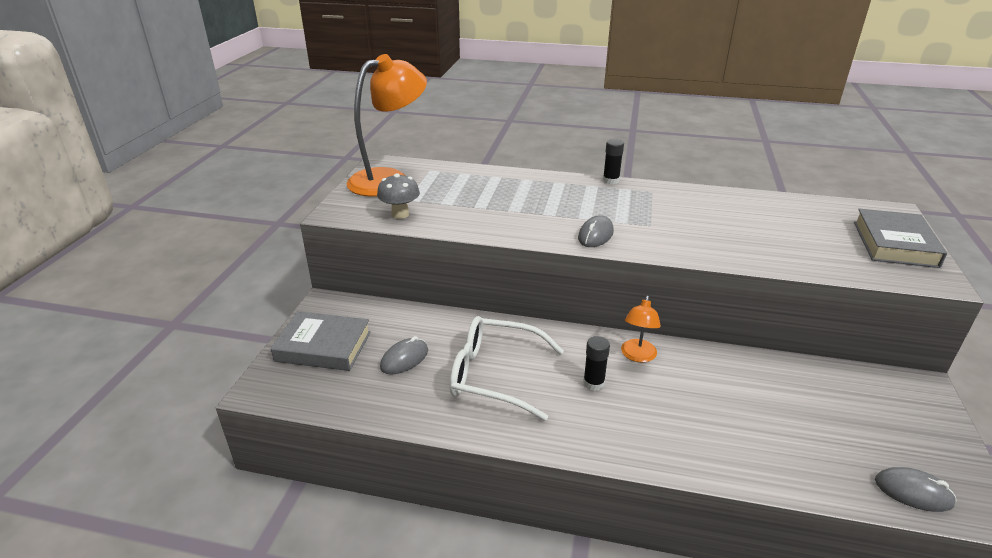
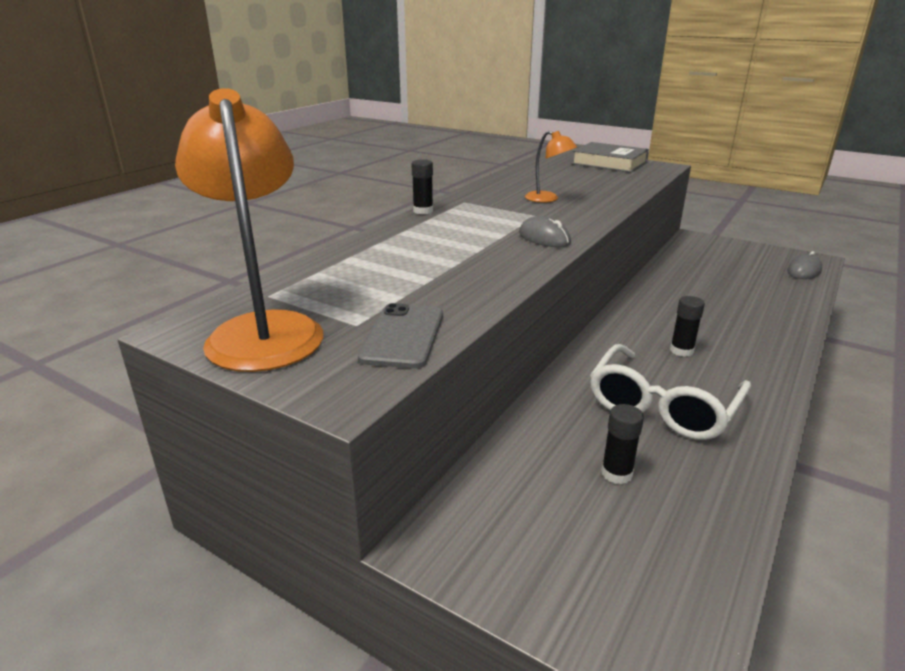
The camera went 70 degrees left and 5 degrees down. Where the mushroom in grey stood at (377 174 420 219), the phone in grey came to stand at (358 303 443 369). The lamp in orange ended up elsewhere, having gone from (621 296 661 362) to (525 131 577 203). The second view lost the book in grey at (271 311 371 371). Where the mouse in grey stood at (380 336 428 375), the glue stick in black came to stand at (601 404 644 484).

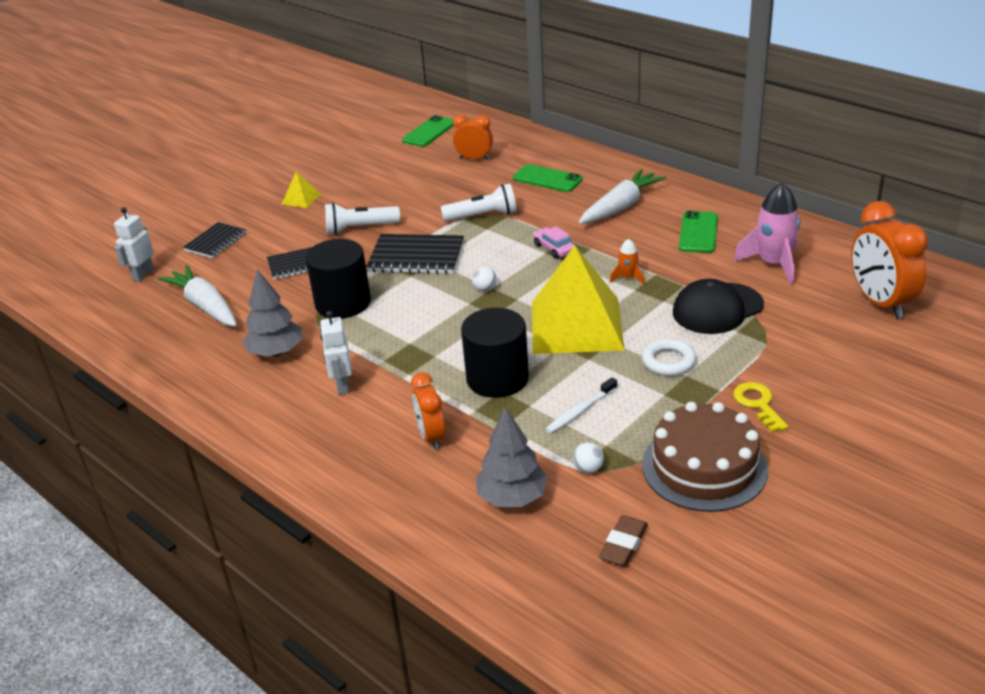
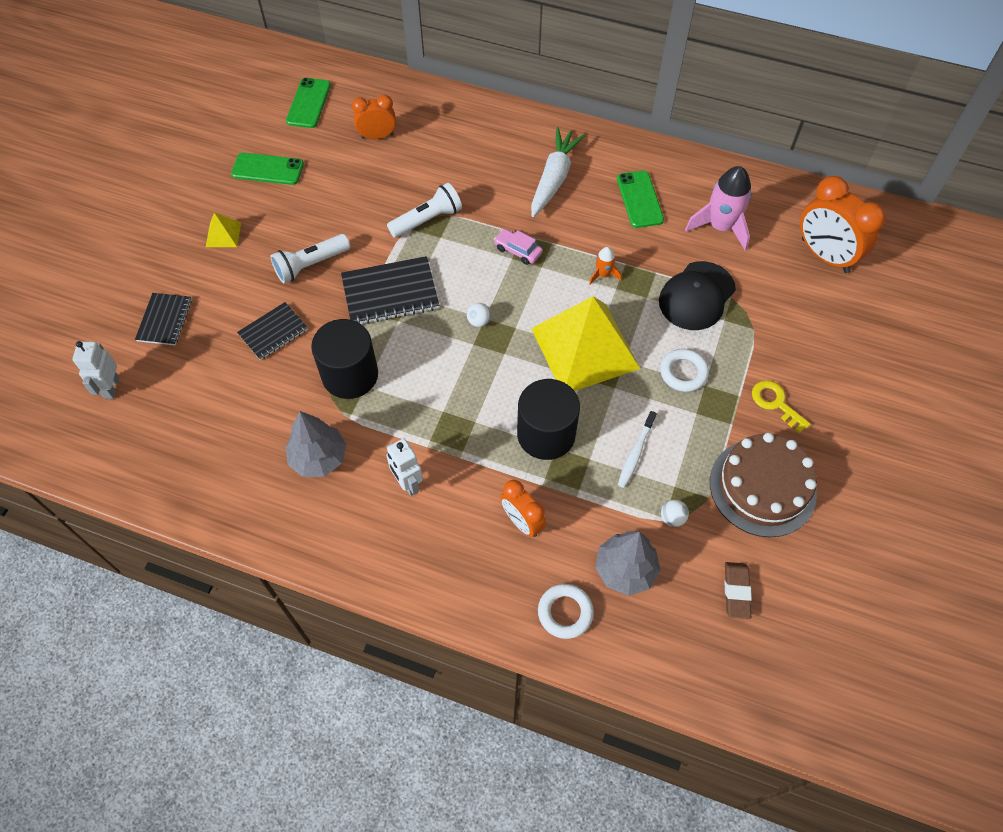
The camera went 25 degrees left and 25 degrees up. The phone in green ended up elsewhere, having gone from (513 164 583 192) to (231 153 304 185). The second view lost the carrot in white at (158 265 237 326). The second view gained the ring in white at (538 584 594 639).

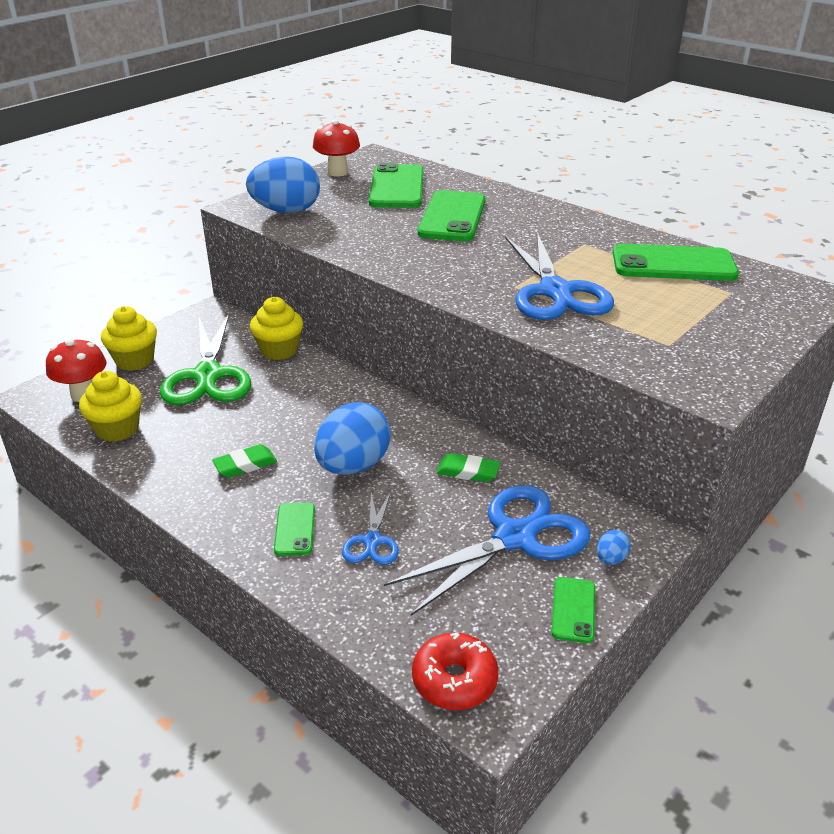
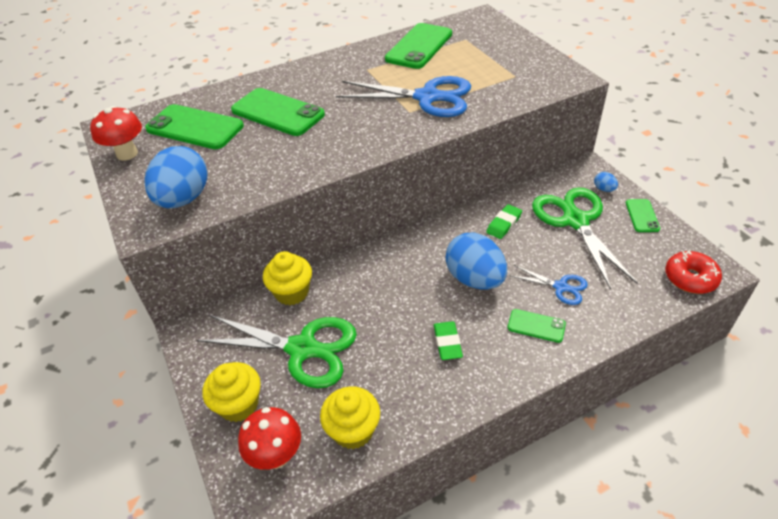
The camera went 65 degrees left and 10 degrees up. What was the scissors in blue at (384 485 590 616) turned into the scissors in green at (532 188 638 290). The phone in green at (551 577 595 643) ended up facing another way, 60 degrees clockwise from before.

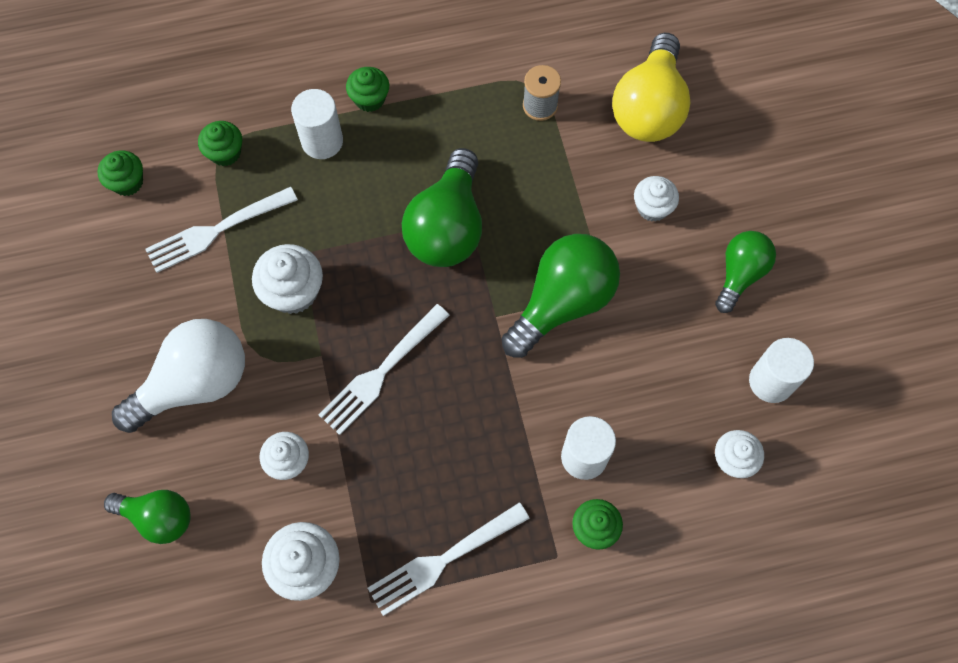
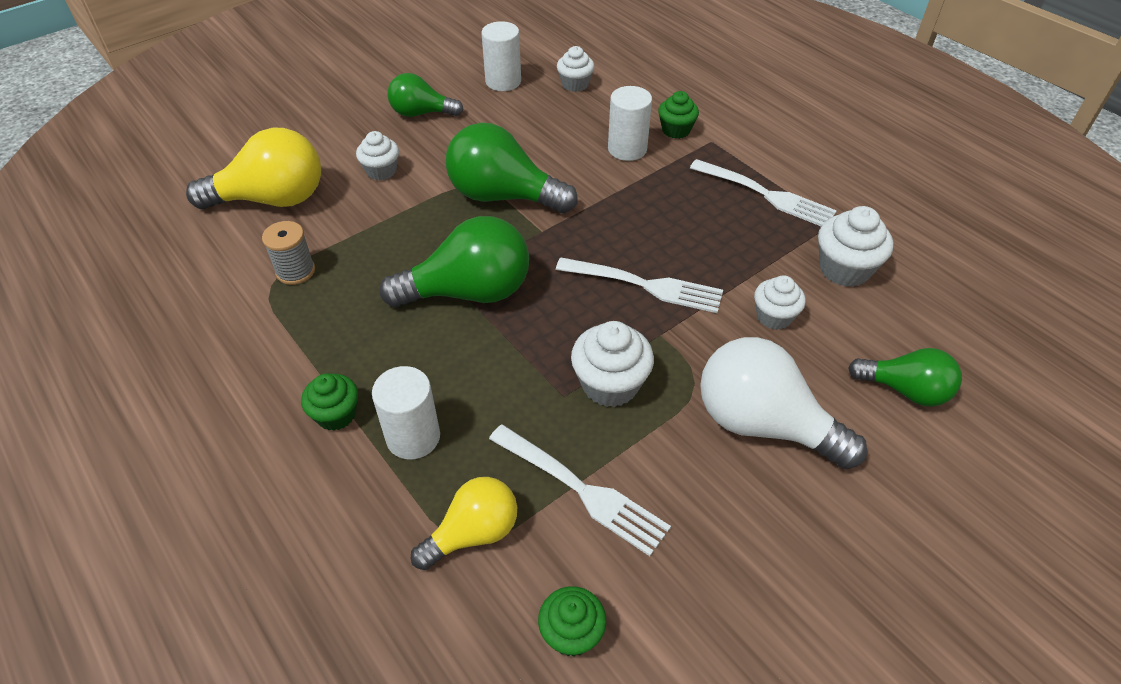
The camera went 115 degrees left and 20 degrees down. Where the cupcake in green stood at (198 121 242 166), the light bulb in yellow came to stand at (411 477 517 570). The light bulb in green at (104 490 191 544) ended up facing another way, 120 degrees clockwise from before.

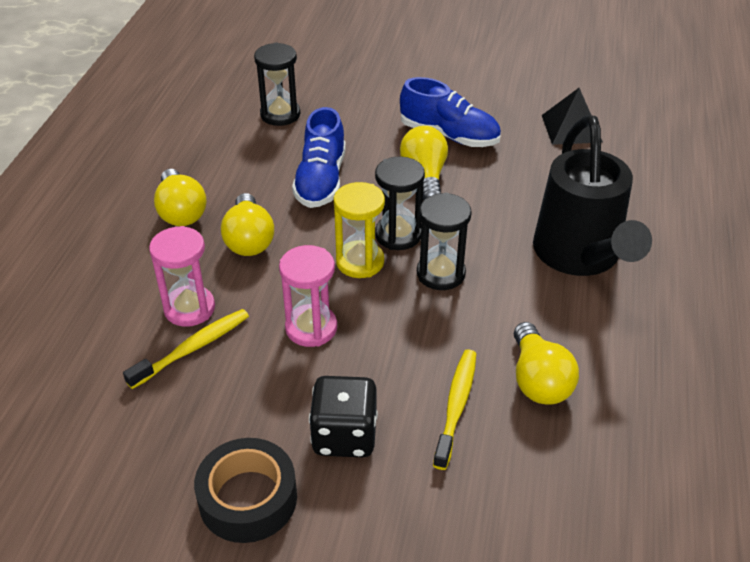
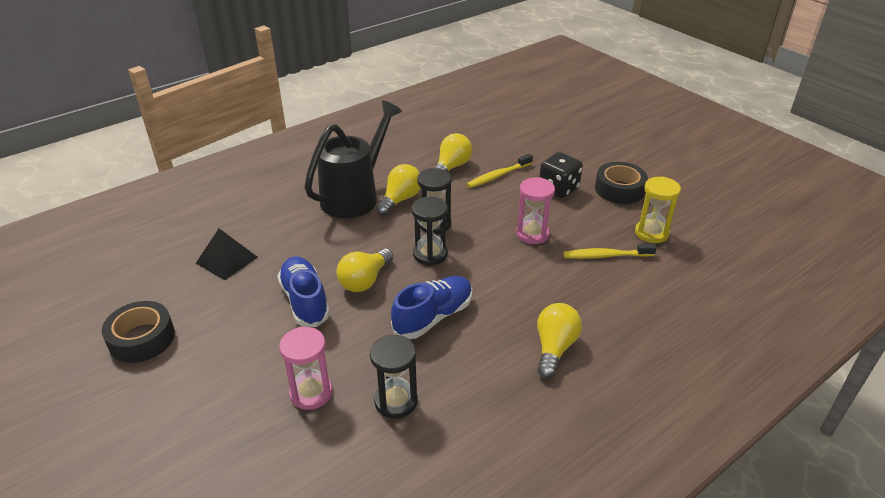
The camera went 140 degrees left and 5 degrees down. The hourglass in yellow ended up elsewhere, having gone from (334 182 385 278) to (635 176 681 243). The light bulb in yellow ended up elsewhere, having gone from (221 193 274 256) to (376 164 421 216). The hourglass in pink ended up elsewhere, having gone from (149 226 215 327) to (279 327 333 410). The second view gained the tape in black at (102 301 175 363).

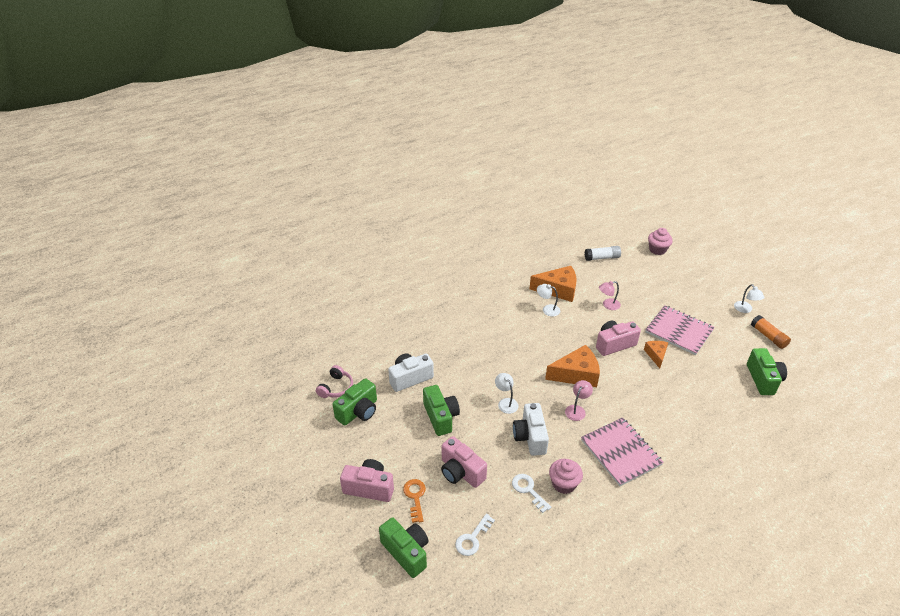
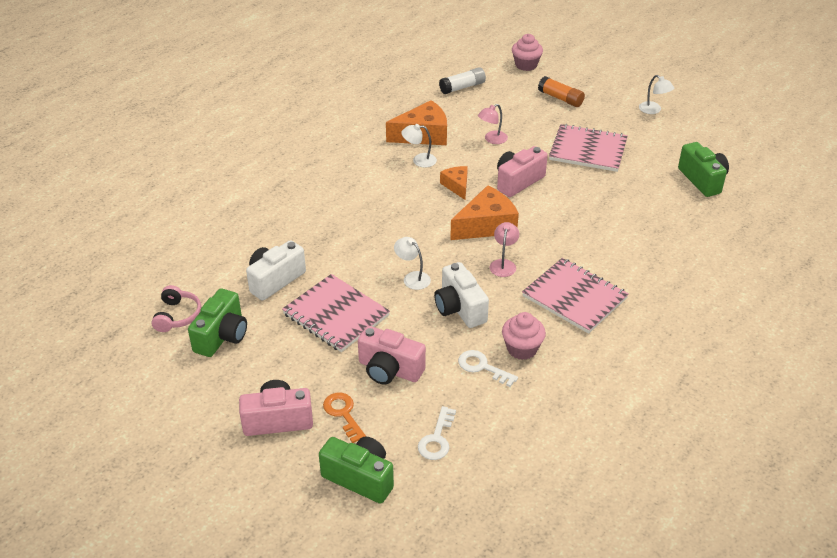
The camera went 20 degrees left and 0 degrees up. The glue stick in orange ended up elsewhere, having gone from (751 315 791 349) to (538 76 585 107). The cheese in orange ended up elsewhere, having gone from (644 341 668 368) to (440 166 468 200). Where the camera in green stood at (423 385 460 436), the notebook in pink came to stand at (282 274 390 352).

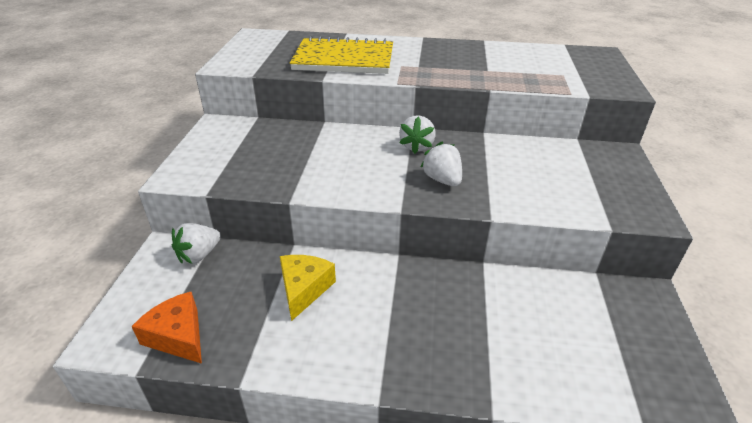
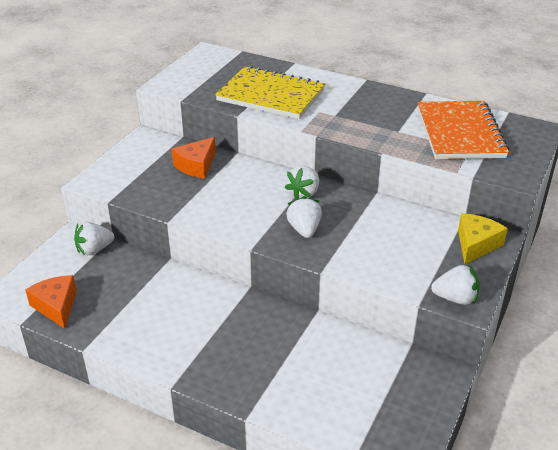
The camera went 20 degrees right and 0 degrees up. The cheese in yellow ended up elsewhere, having gone from (280 255 336 321) to (458 213 508 264). The second view gained the notebook in orange at (417 101 509 159). The second view gained the cheese in orange at (172 137 216 179). The second view gained the strawberry in white at (431 264 480 305).

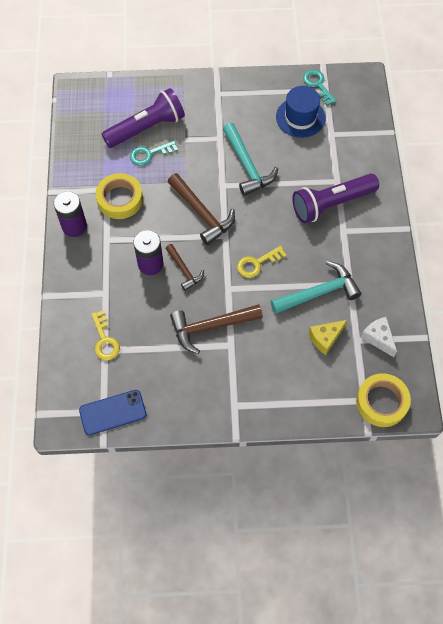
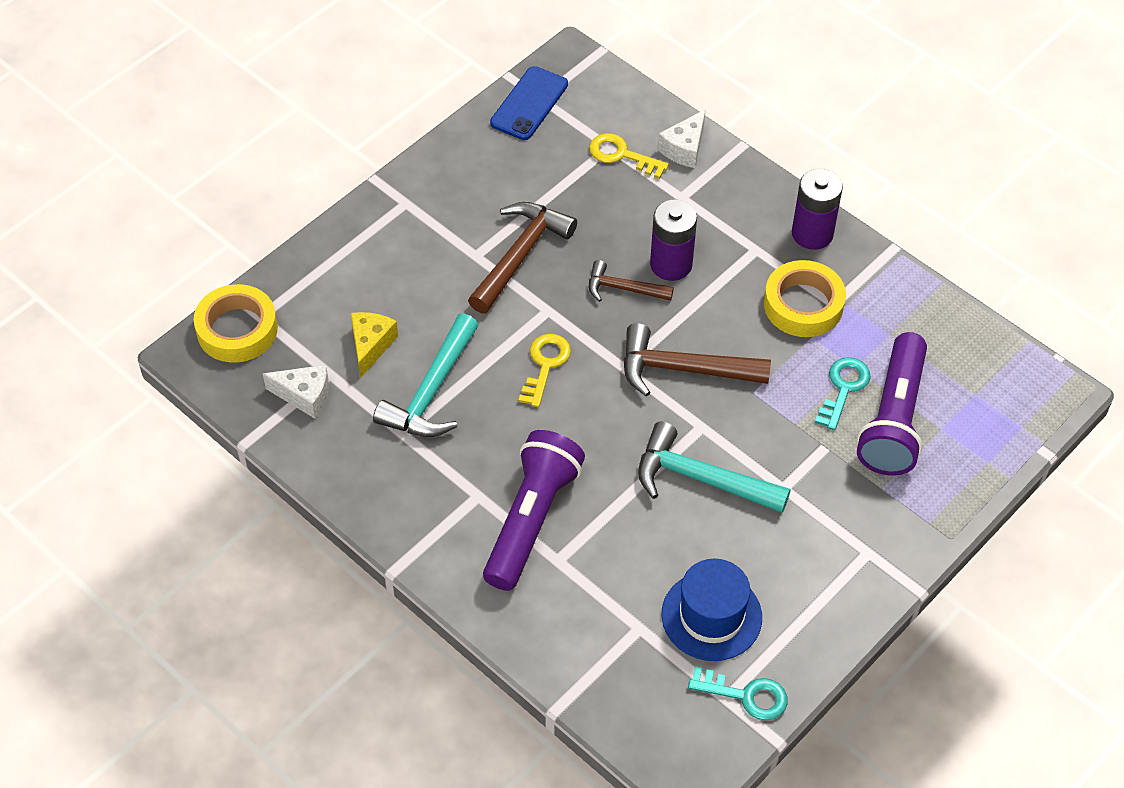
The camera went 135 degrees right and 10 degrees down. The second view gained the cheese in white at (658 109 706 168).

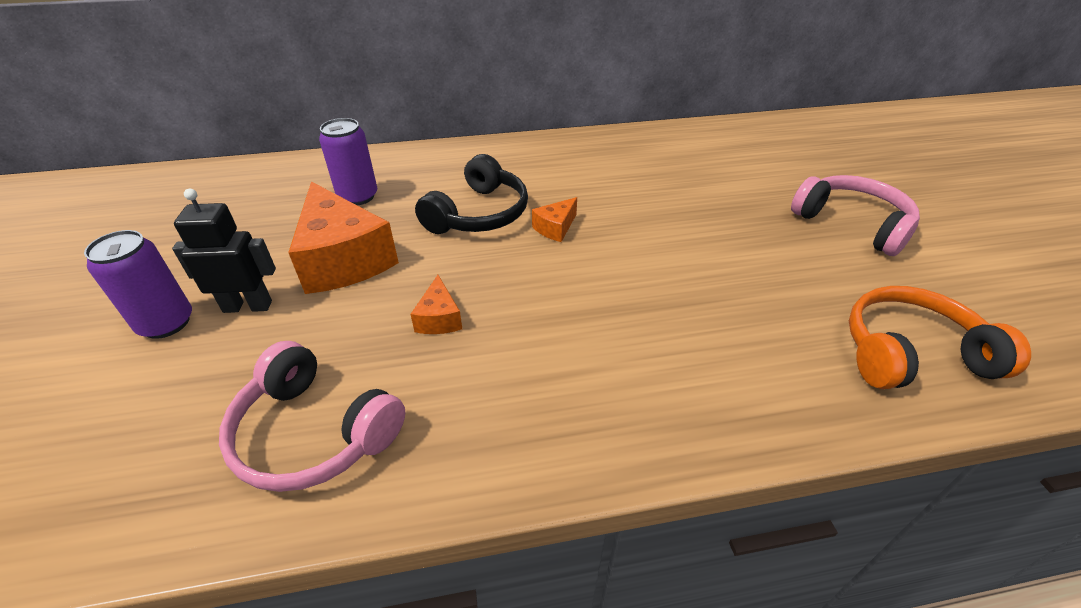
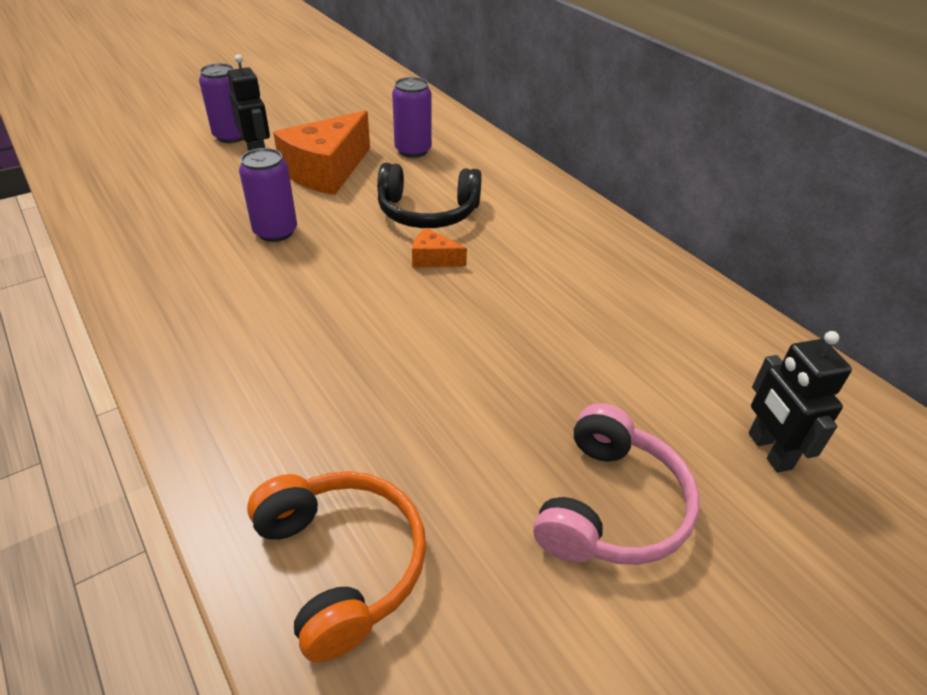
The camera went 65 degrees right and 0 degrees up. Where the cheese in orange stood at (411 275 462 334), the can in purple came to stand at (239 148 297 242). The second view lost the headphones in pink at (219 341 405 492). The second view gained the robot in black at (748 331 852 472).

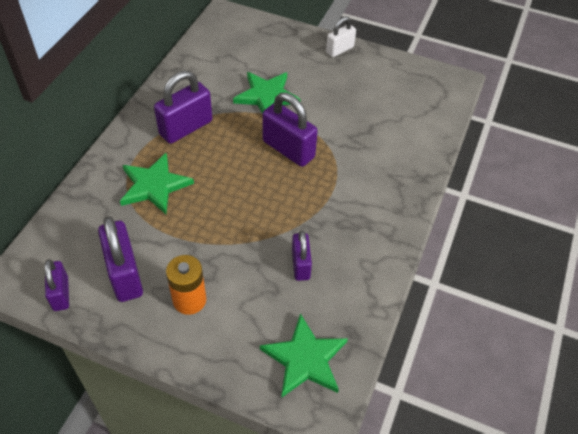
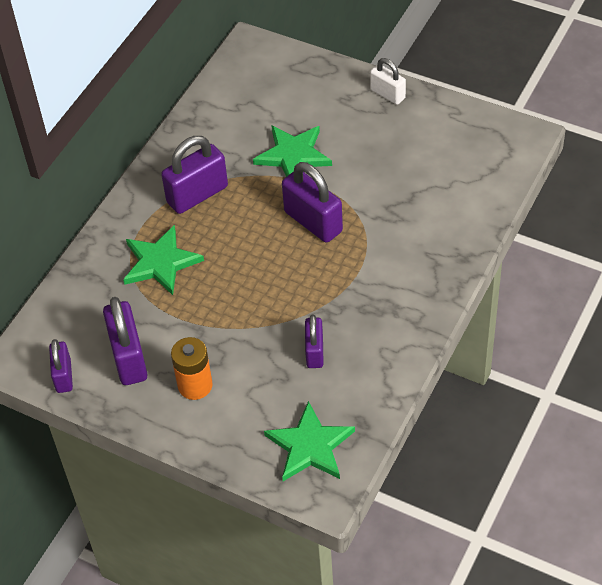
The camera went 10 degrees right and 0 degrees up. The padlock in white at (326 17 356 57) ended up facing another way, 75 degrees clockwise from before.

